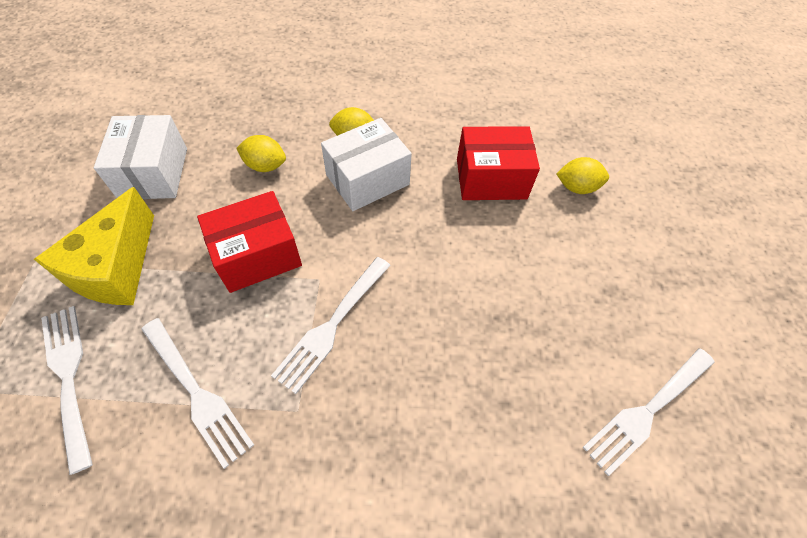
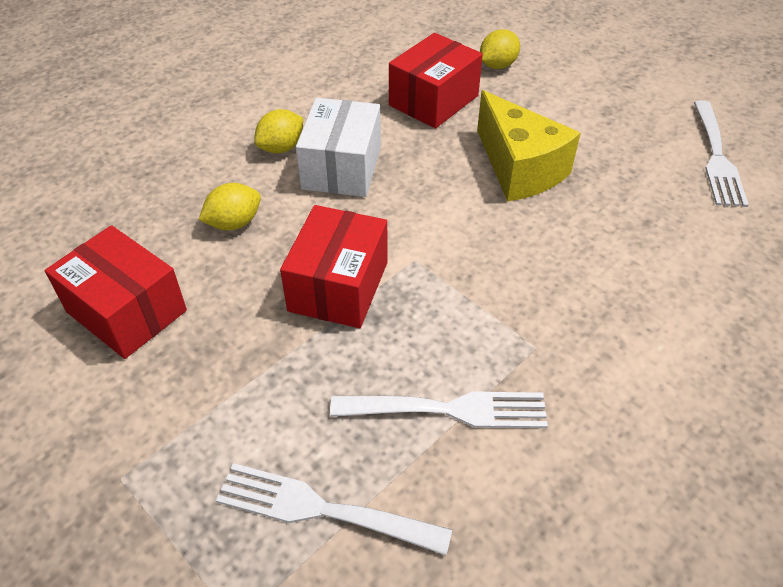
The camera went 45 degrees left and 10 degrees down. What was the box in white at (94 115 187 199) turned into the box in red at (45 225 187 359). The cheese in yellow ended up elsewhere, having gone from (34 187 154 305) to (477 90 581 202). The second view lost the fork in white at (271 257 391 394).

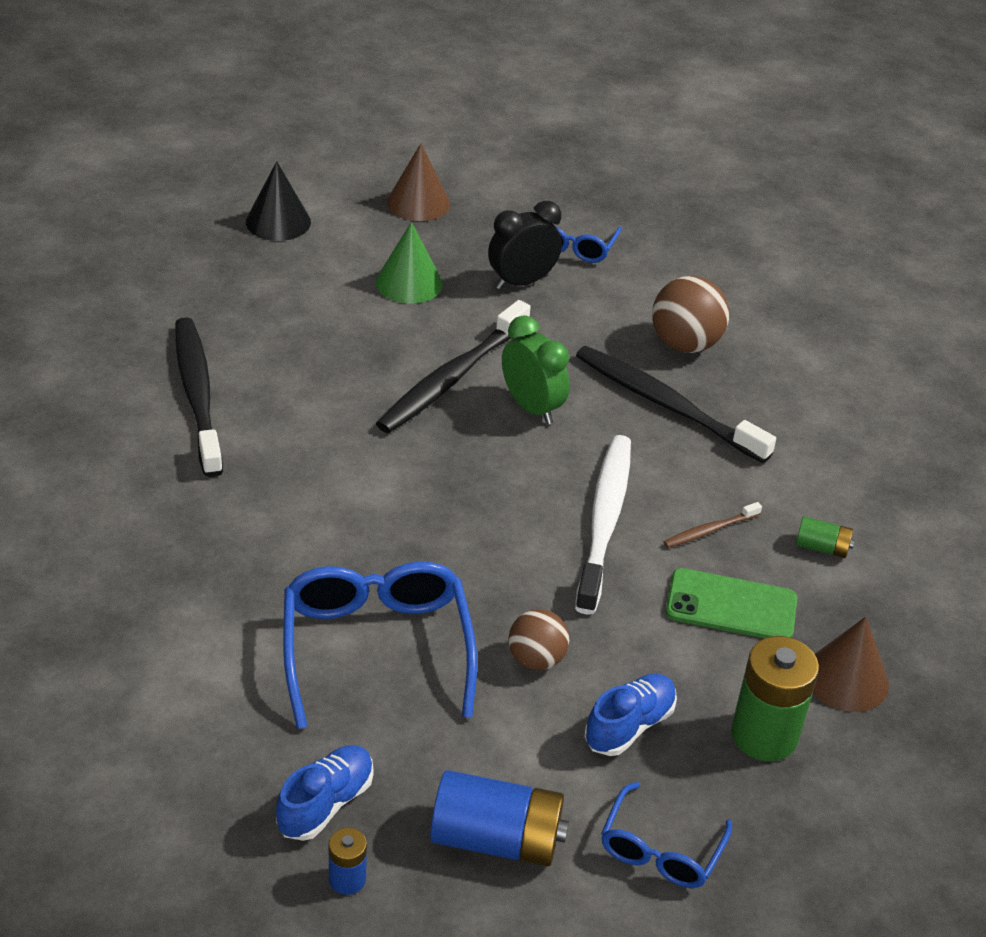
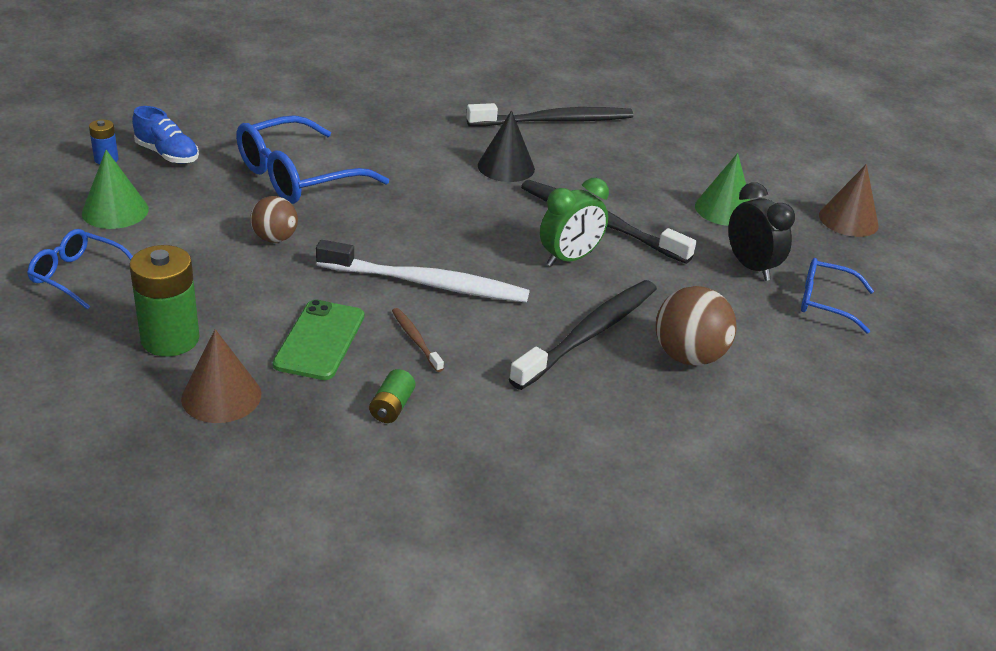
The camera went 90 degrees right and 5 degrees down. The cone in black ended up elsewhere, having gone from (246 161 311 241) to (478 111 535 182). The glasses in blue at (283 562 477 729) ended up facing another way, 150 degrees clockwise from before. The second view lost the shoe in blue at (585 674 677 756). Where the battery in blue stood at (430 770 569 866), the cone in green came to stand at (82 150 149 229).

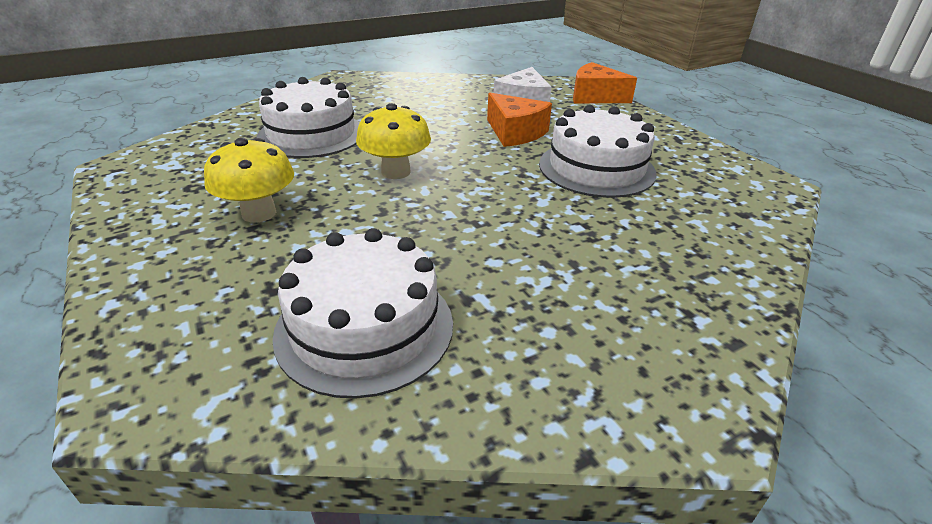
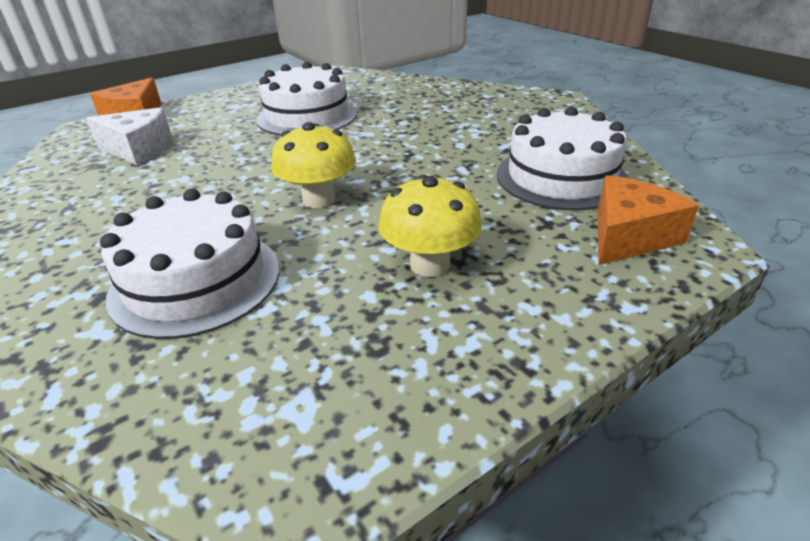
The camera went 95 degrees left and 0 degrees up. The cheese in orange ended up elsewhere, having gone from (487 93 552 147) to (597 175 699 265).

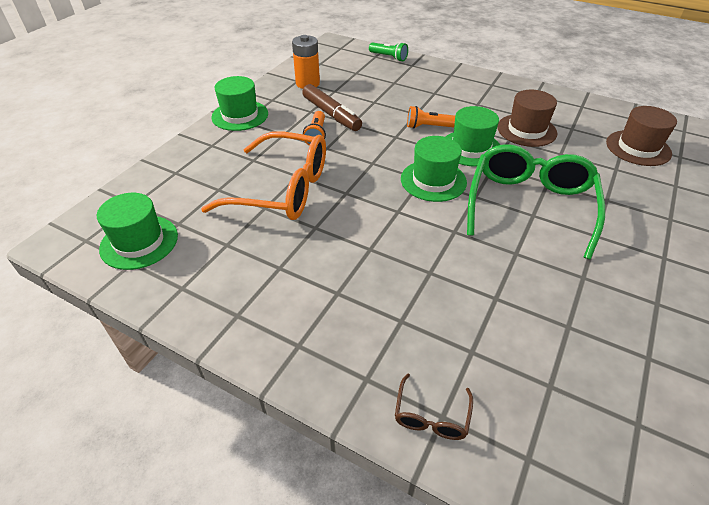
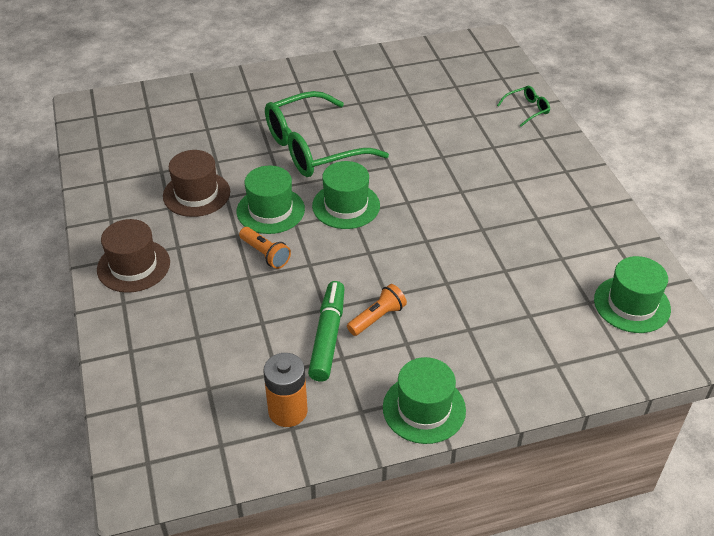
The camera went 135 degrees left and 0 degrees up. The second view lost the flashlight in green at (369 42 408 62). What was the marker in brown at (302 84 362 131) turned into the marker in green at (308 281 345 381). The hat in brown ended up elsewhere, having gone from (606 106 677 166) to (97 219 170 293). The second view lost the glasses in orange at (201 131 326 220). What was the glasses in brown at (395 373 473 440) turned into the glasses in green at (497 86 550 127).

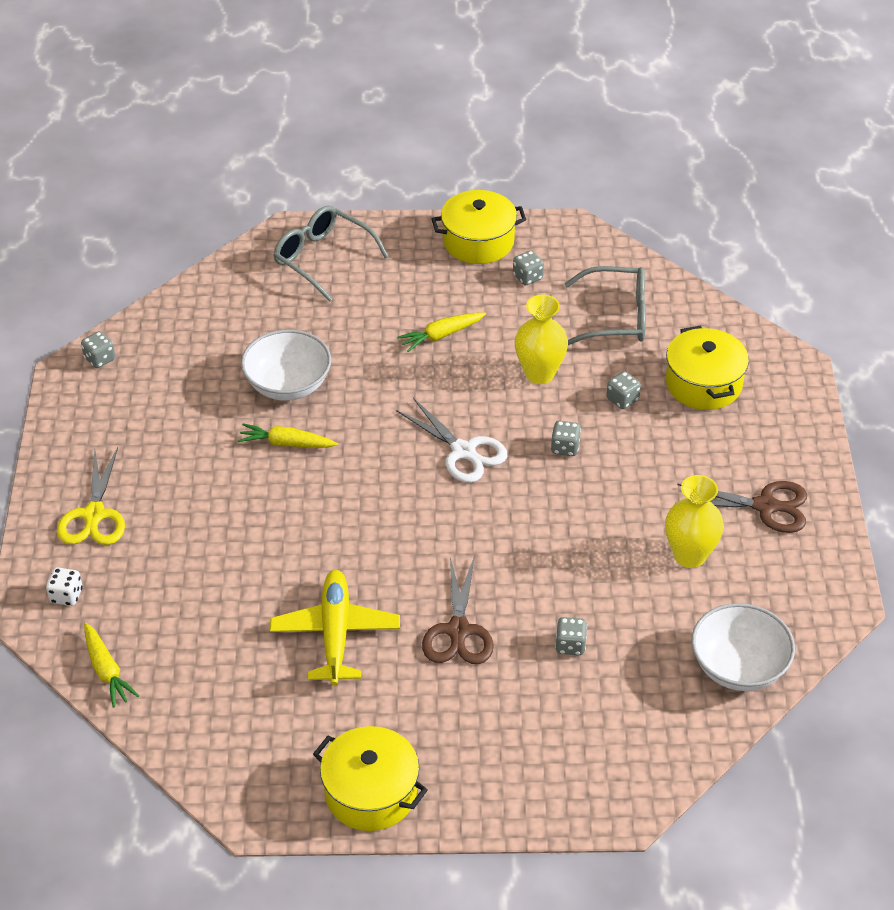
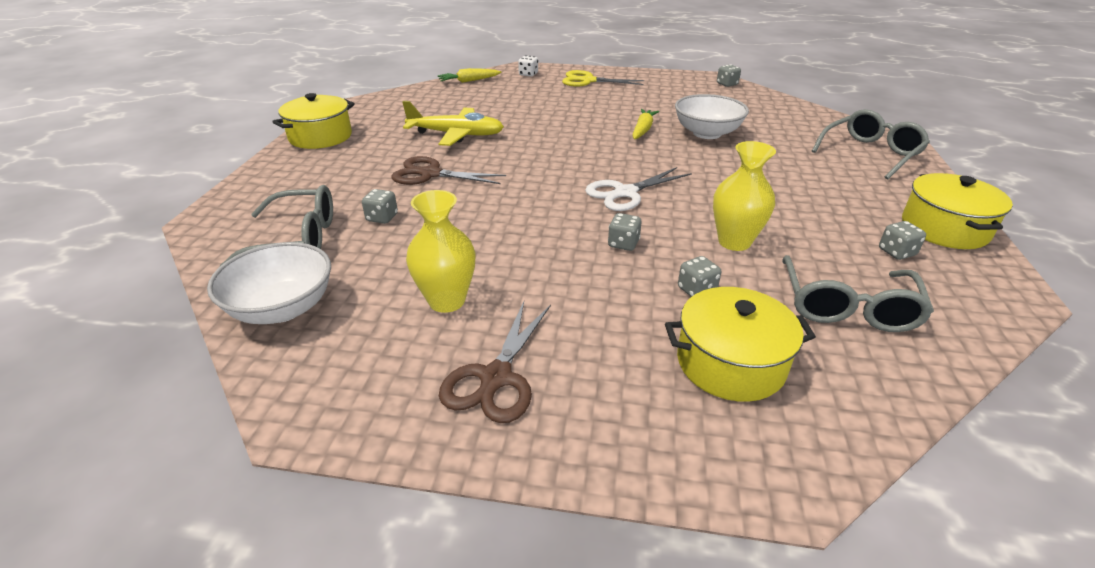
The camera went 100 degrees right and 10 degrees down. The second view lost the carrot in yellow at (397 313 486 352). The second view gained the glasses in grey at (219 185 333 267).

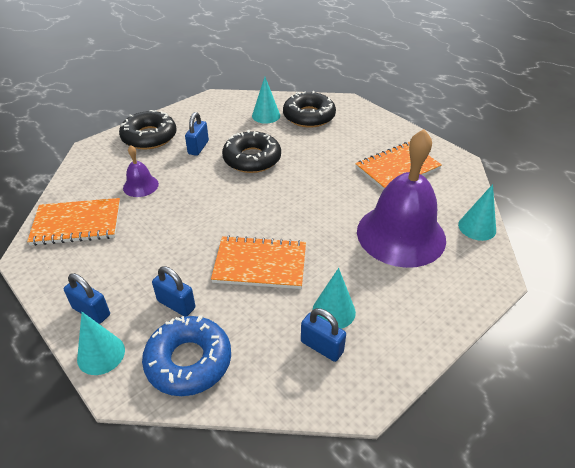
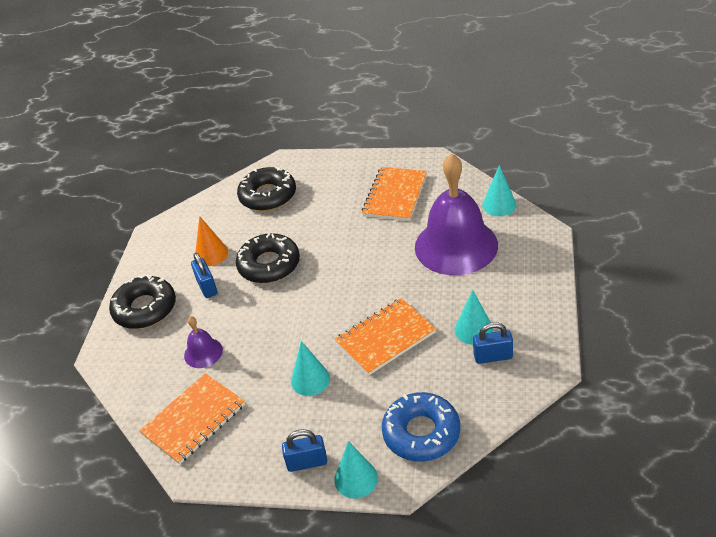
The camera went 35 degrees left and 0 degrees up. The cone in turquoise ended up elsewhere, having gone from (252 77 280 124) to (291 341 330 396). The second view lost the padlock in blue at (152 266 196 317). The second view gained the cone in orange at (195 216 228 266).

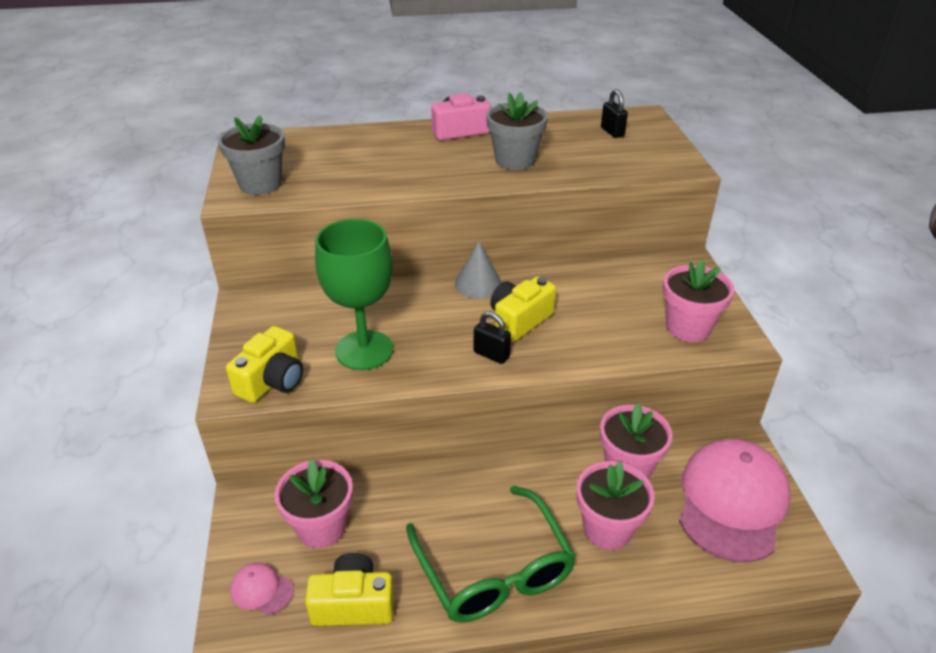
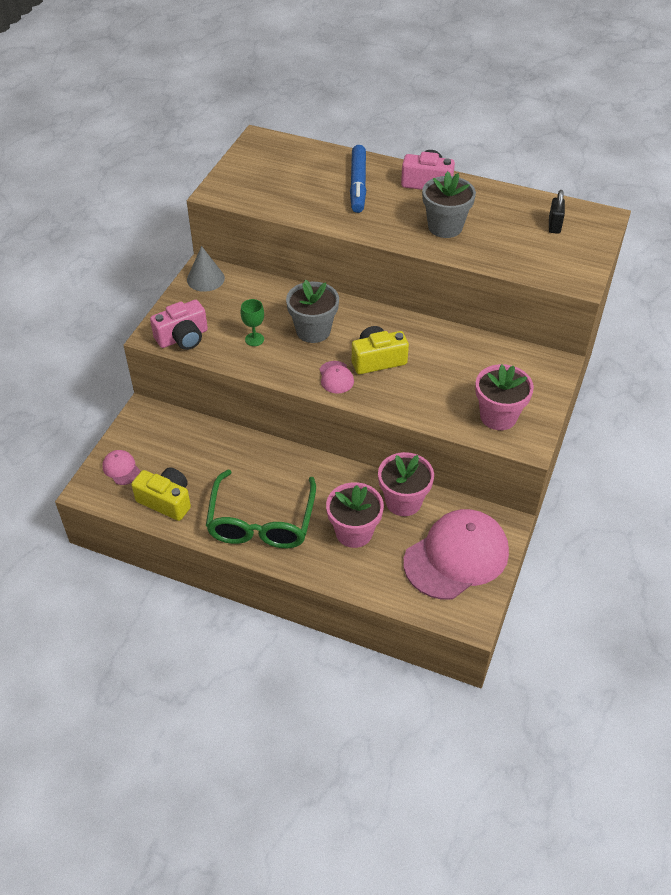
The camera went 30 degrees right and 10 degrees up. The flower pot in grey ended up elsewhere, having gone from (218 115 285 195) to (286 280 339 343). The size of the goblet in green at (315 219 393 370) changed by a factor of 0.43. The cone in grey ended up elsewhere, having gone from (455 241 502 299) to (187 246 225 292). Where the padlock in black stood at (474 311 511 364), the cap in pink came to stand at (319 361 354 394). What was the camera in yellow at (226 326 303 403) turned into the camera in pink at (150 300 208 350). The second view lost the flower pot in pink at (275 459 353 548). The second view gained the marker in blue at (350 145 366 213).

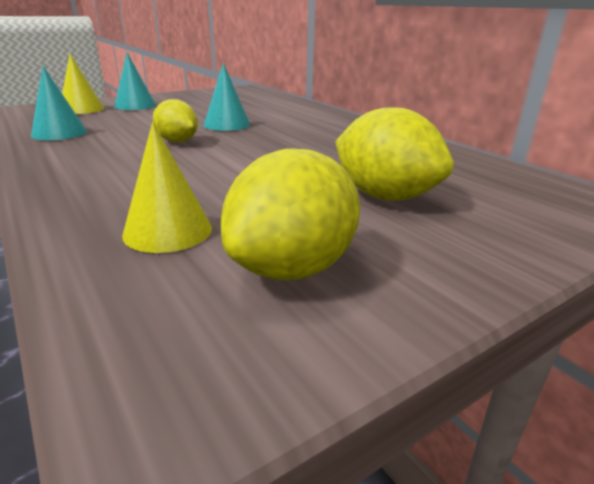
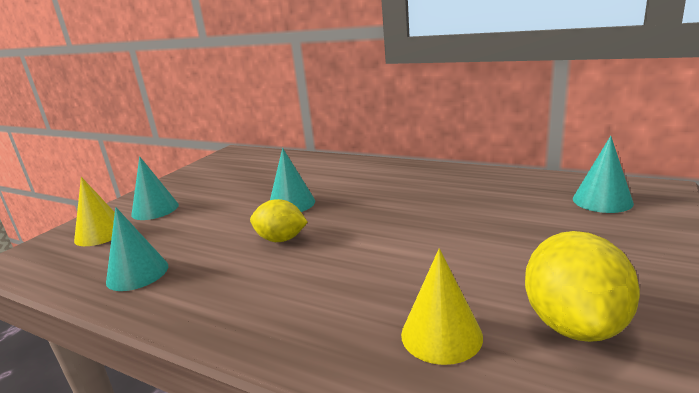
The camera went 25 degrees left and 5 degrees down. The second view lost the lemon in yellow at (335 107 454 201). The second view gained the cone in turquoise at (573 136 634 213).

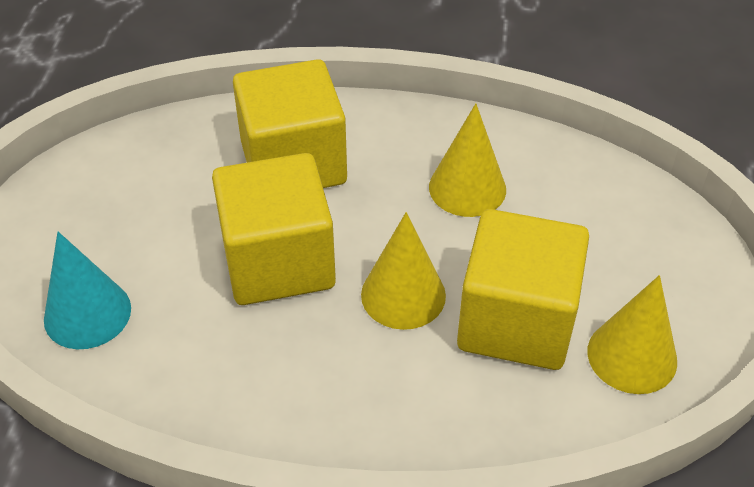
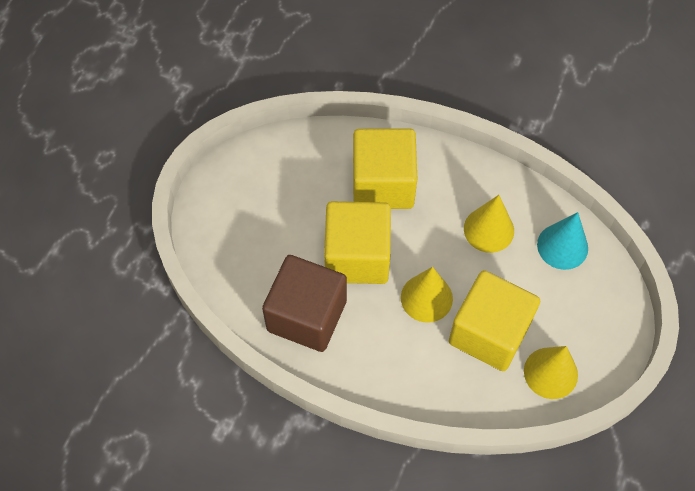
The camera went 15 degrees right and 15 degrees up. The cone in turquoise ended up elsewhere, having gone from (44 232 131 349) to (537 212 588 270). The second view gained the cube in brown at (262 255 347 352).

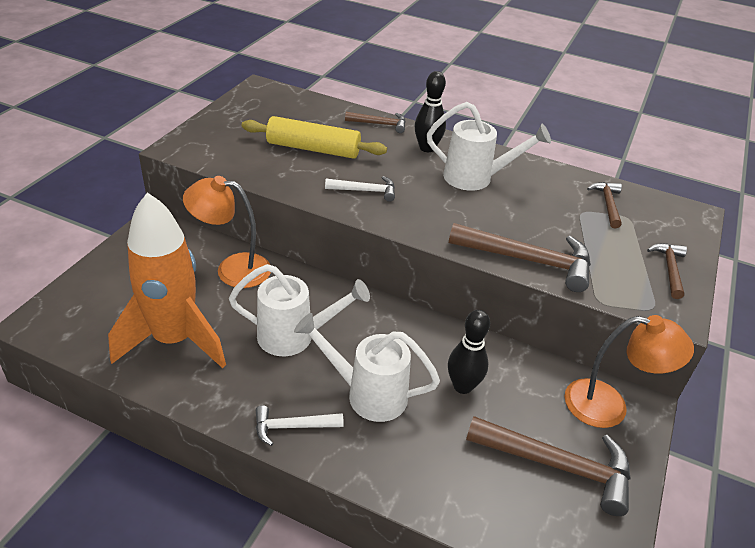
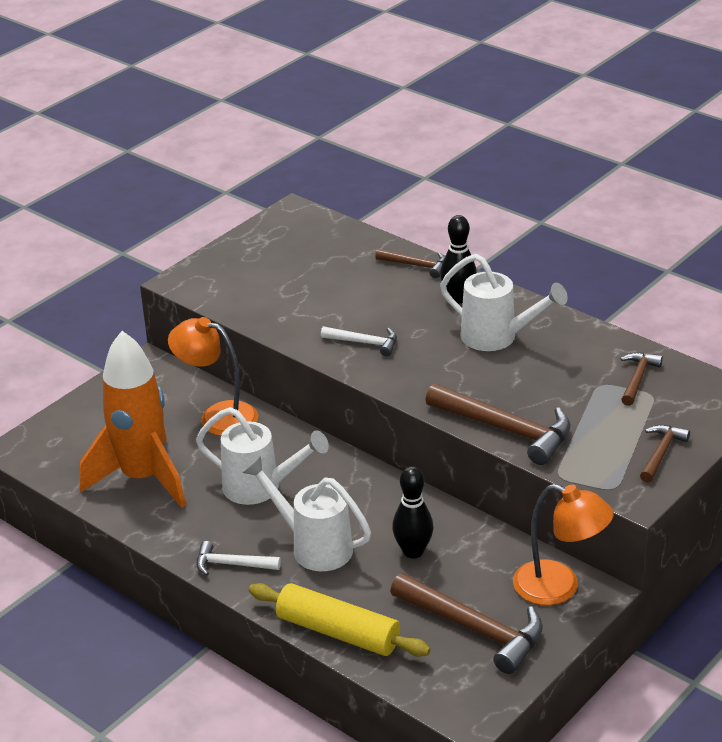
The camera went 20 degrees right and 5 degrees down. The rolling pin in yellow ended up elsewhere, having gone from (242 116 387 159) to (249 583 431 657).

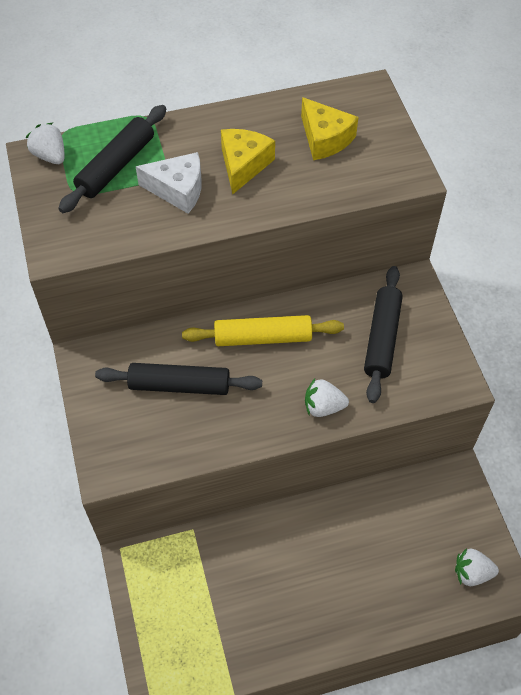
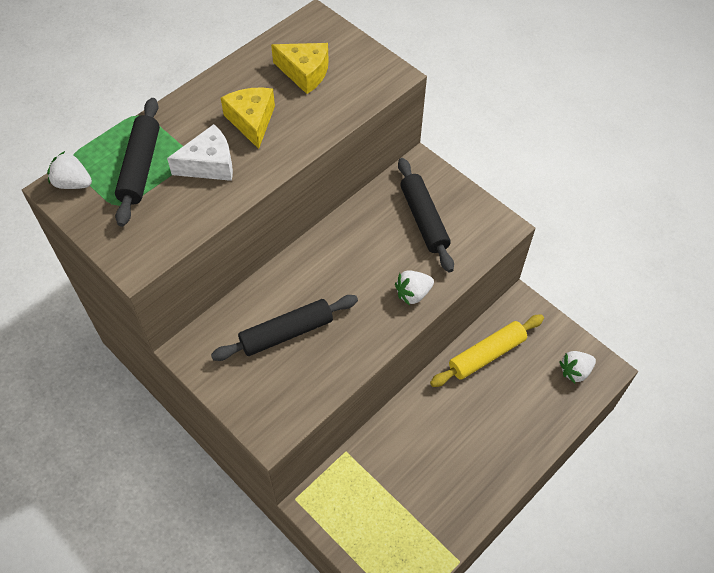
The camera went 30 degrees left and 0 degrees up. The rolling pin in yellow ended up elsewhere, having gone from (182 315 344 346) to (430 315 544 387).

